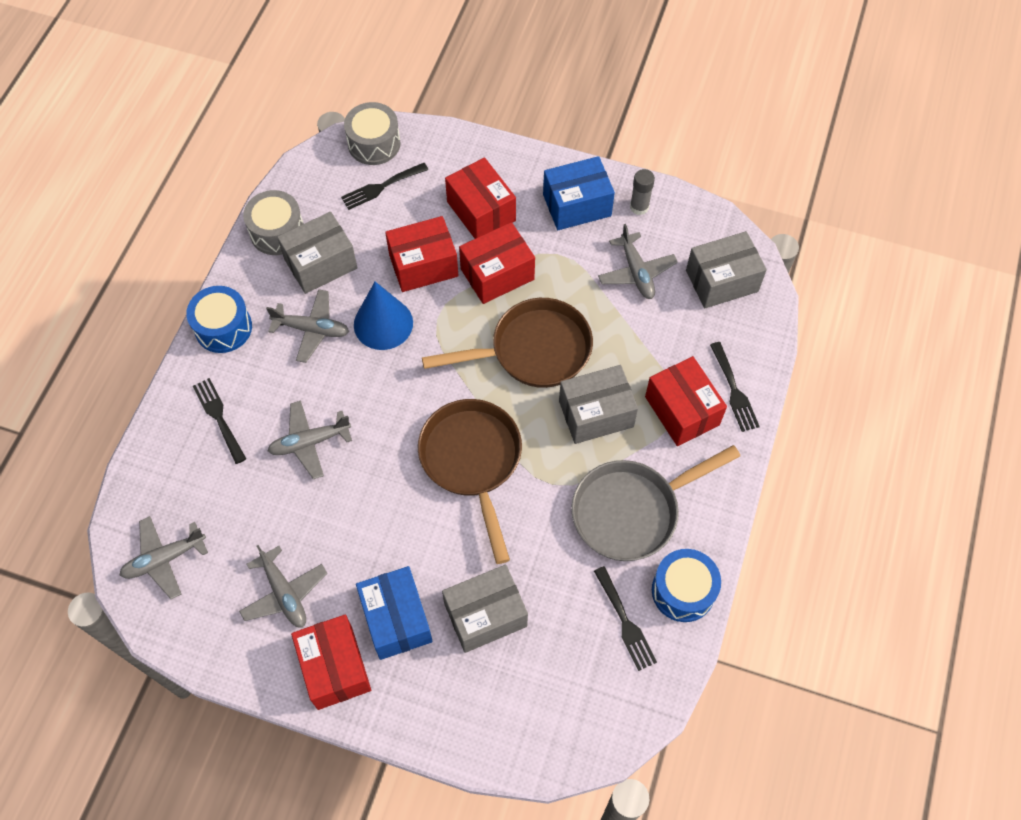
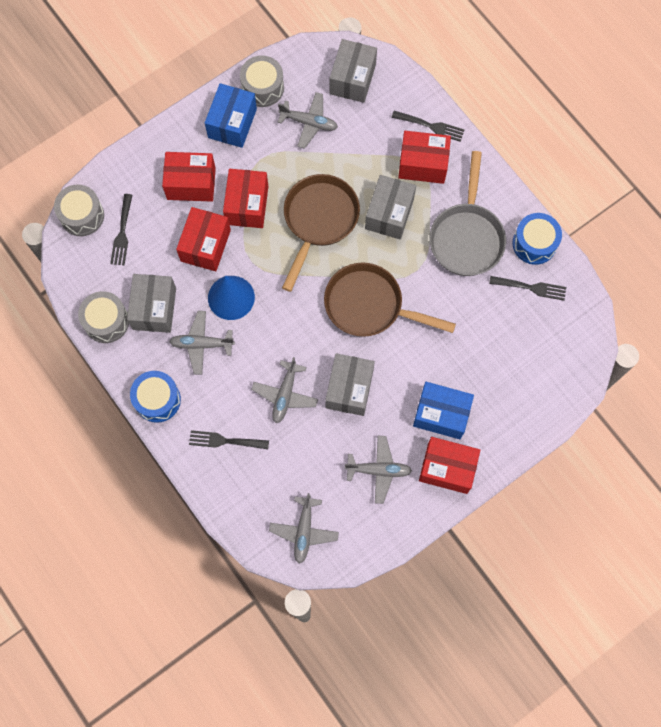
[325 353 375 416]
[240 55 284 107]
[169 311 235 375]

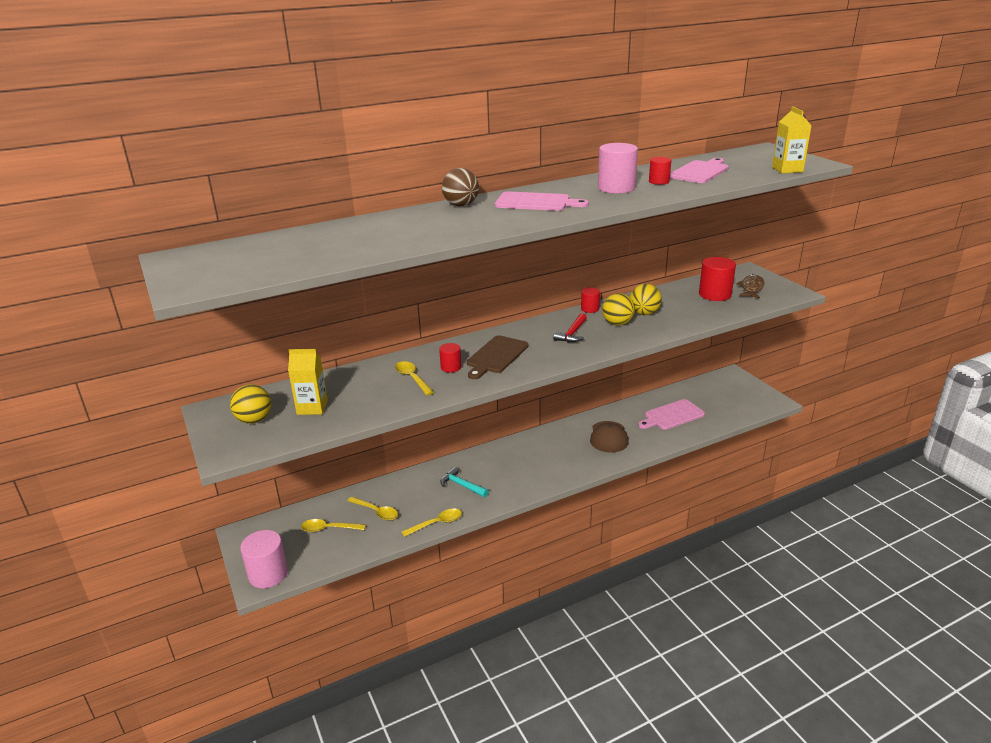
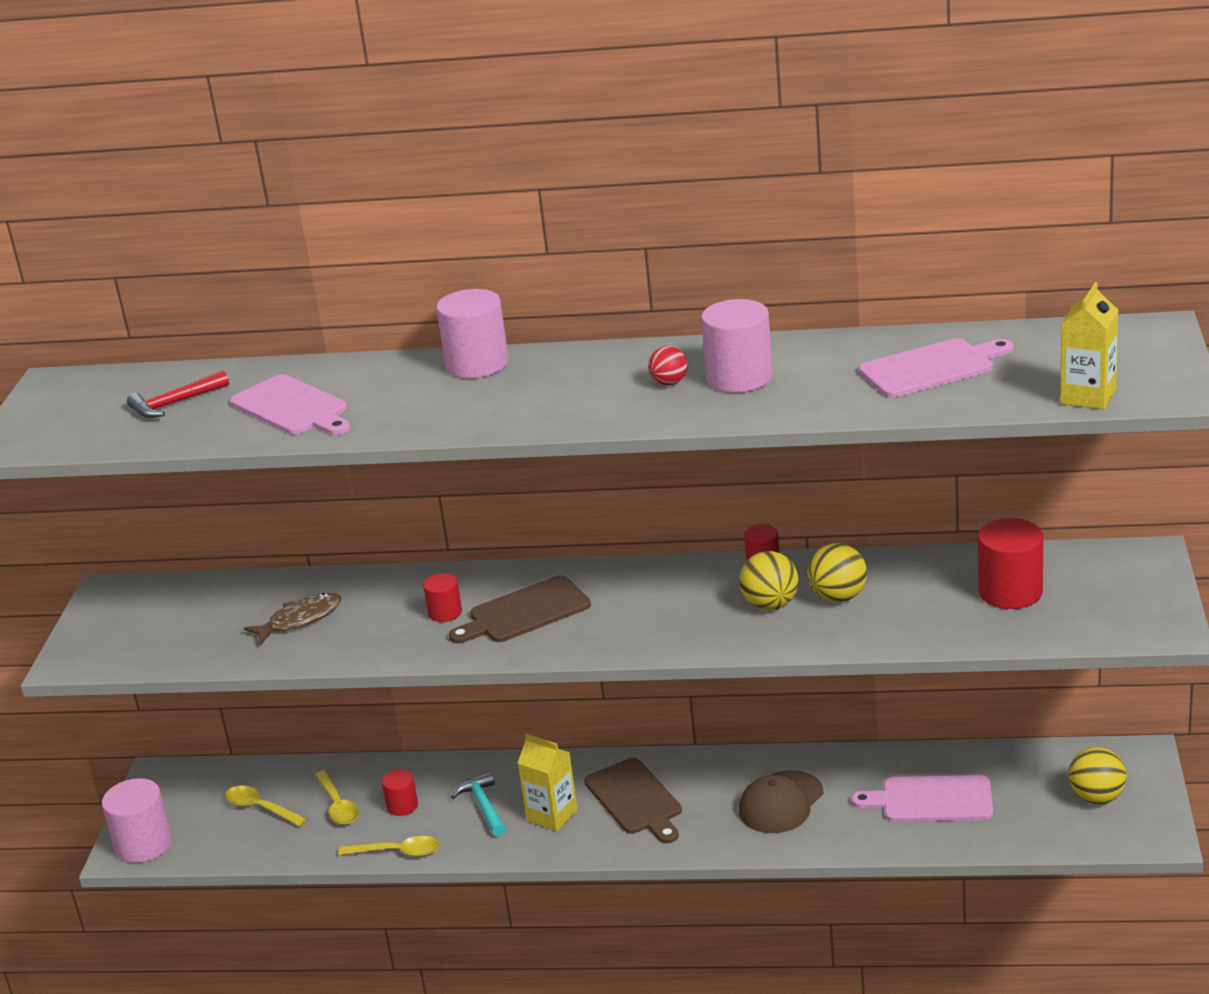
[395 361 434 395] (first image)
[584 758 682 843]
[648 346 688 385]
[1068 747 1126 804]
[518 734 578 832]
[230 374 350 435]
[127 371 229 418]
[381 769 418 816]
[244 593 342 645]
[436 289 509 378]

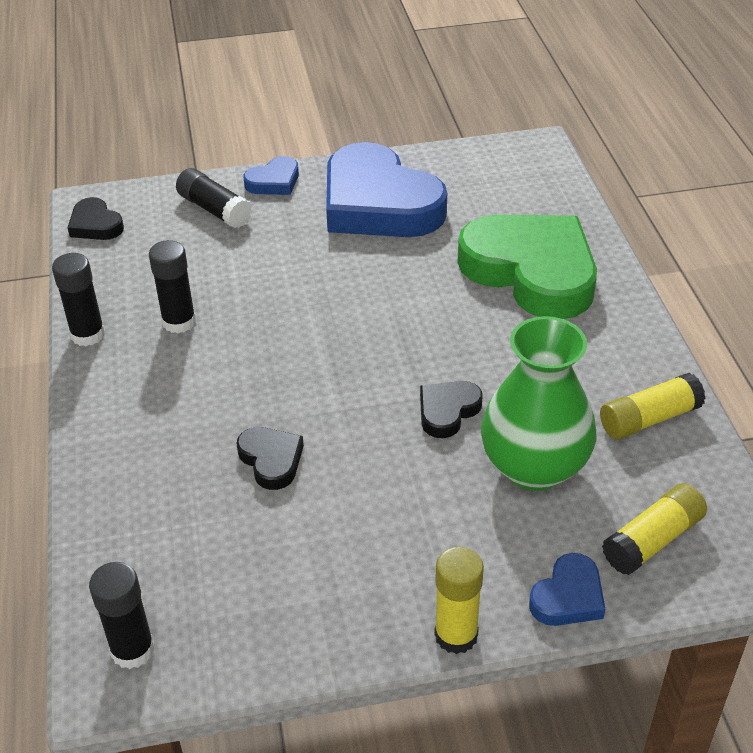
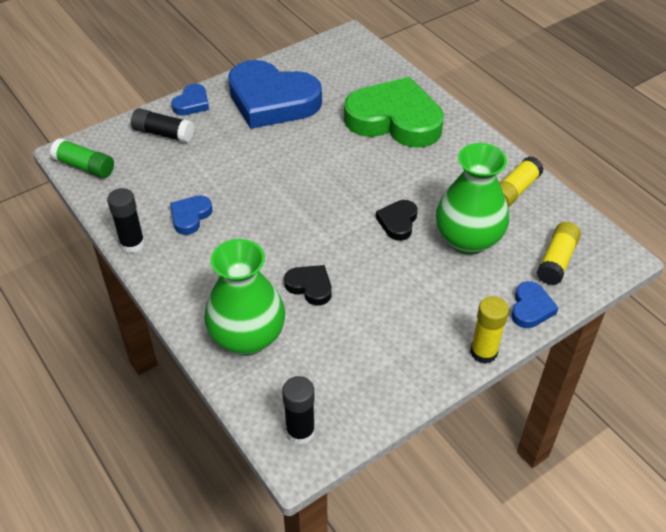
[204 239 285 355]
[50 138 114 178]
[170 195 212 235]

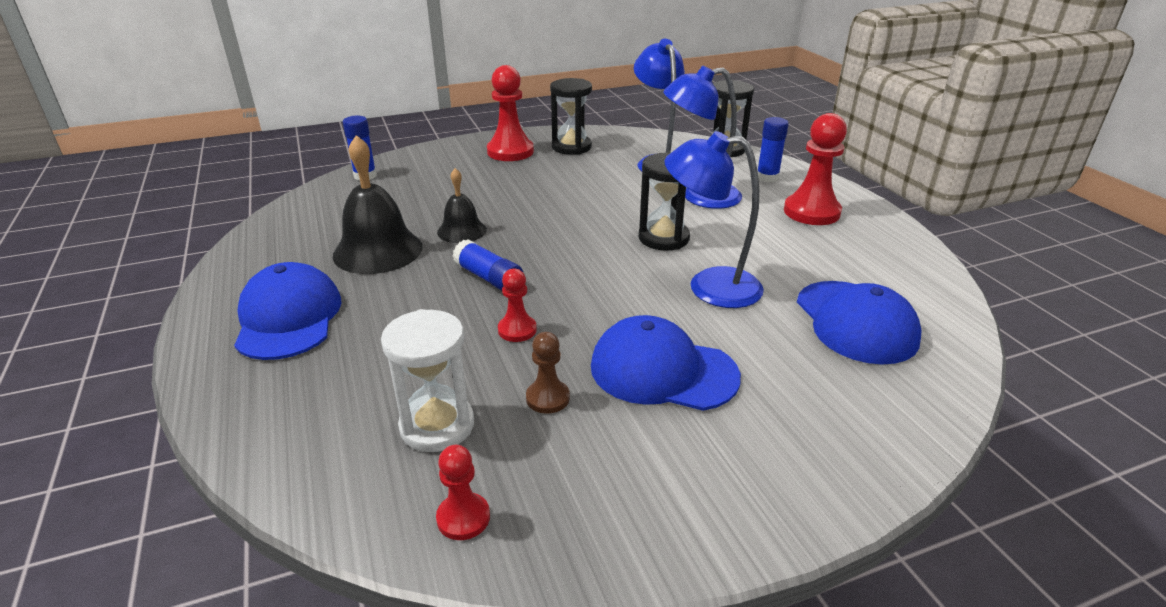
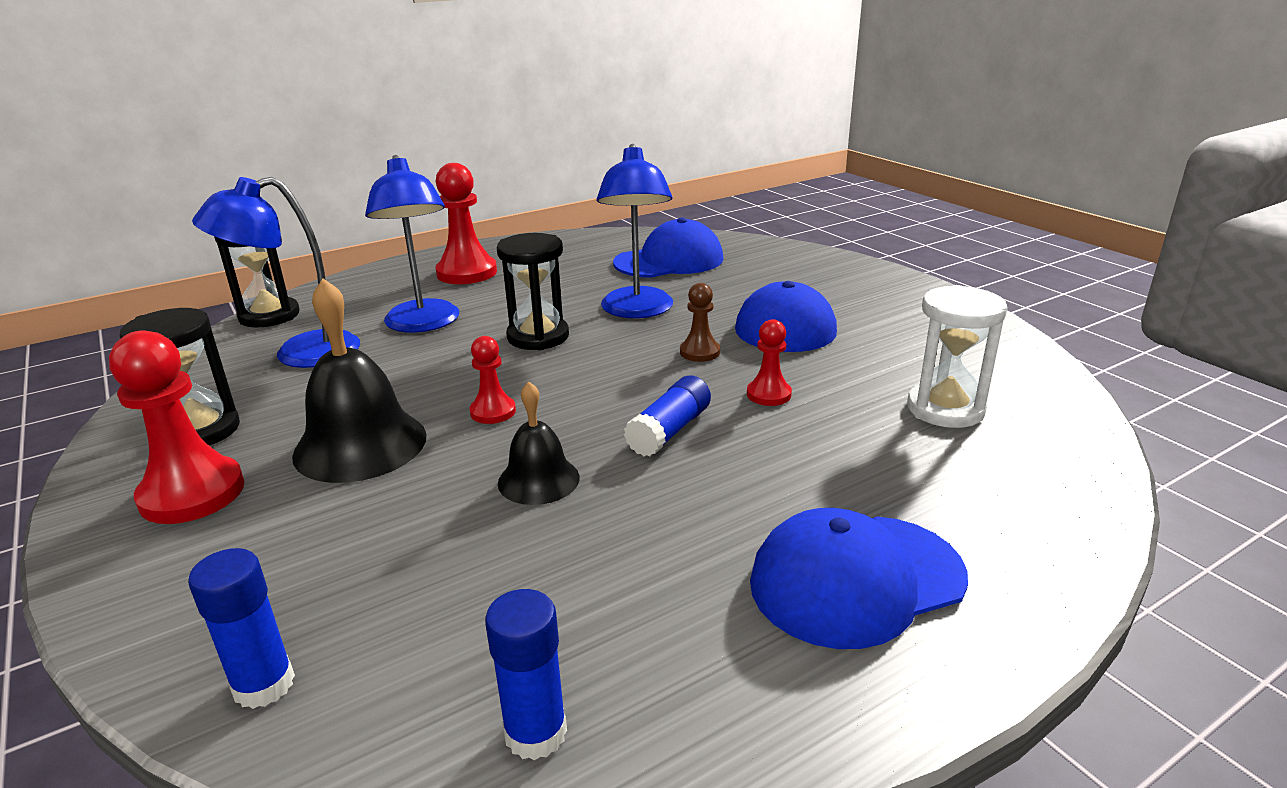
[292 278 426 483]
[470 336 516 424]
[680 283 720 362]
[485 589 567 760]

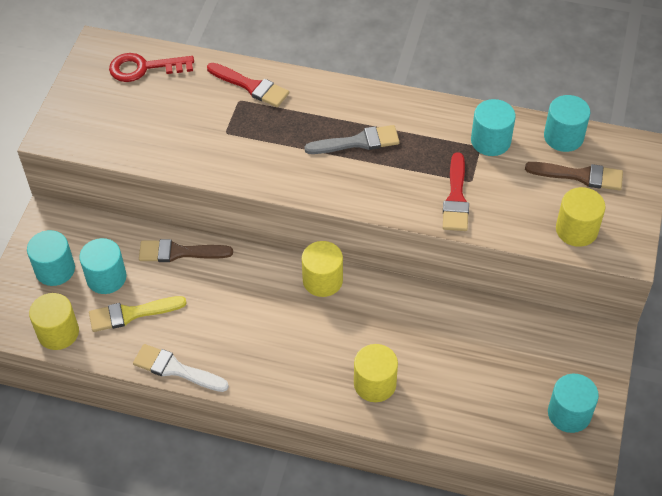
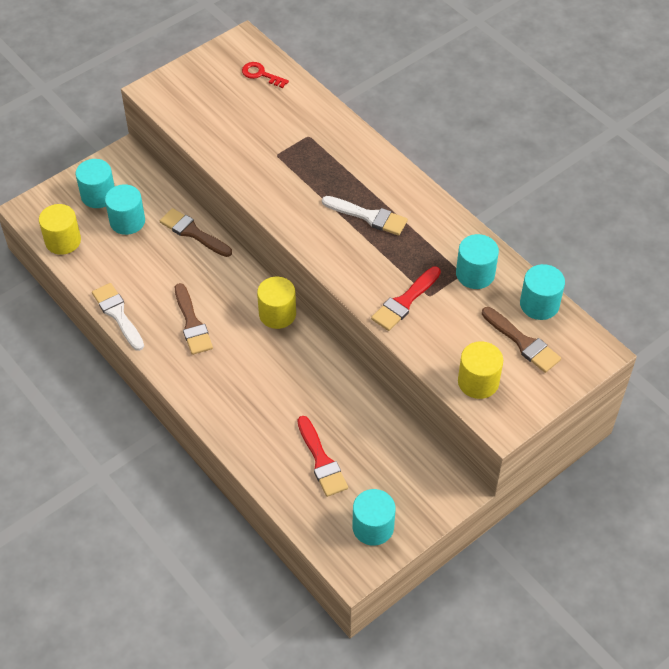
[89 296 187 332] (first image)
[354 344 398 402] (first image)
[175 283 213 355]
[297 416 348 497]
[322 196 408 236]
[242 62 289 88]

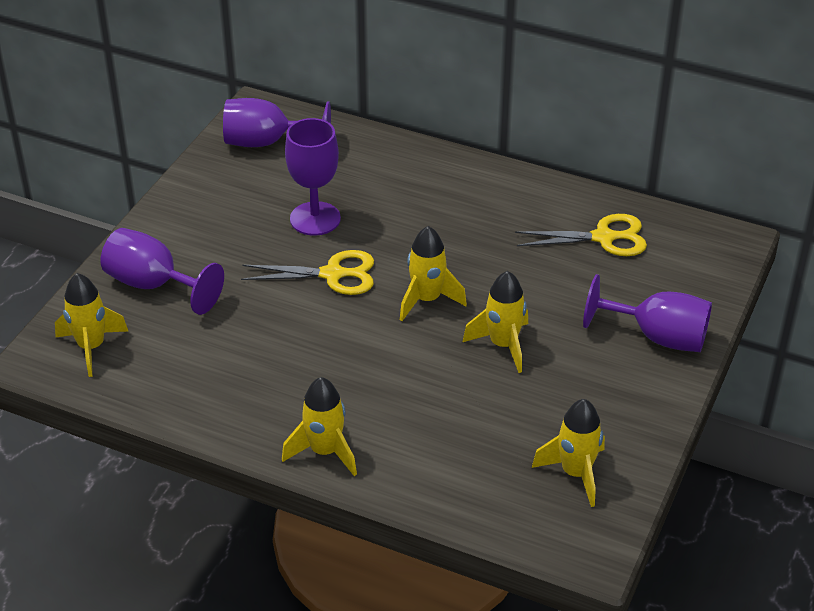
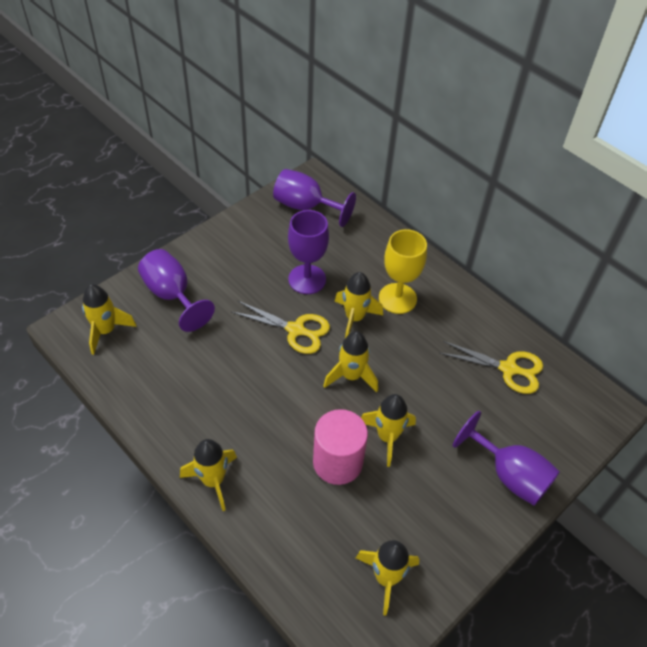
[313 409 368 485]
[335 272 383 338]
[379 229 427 314]

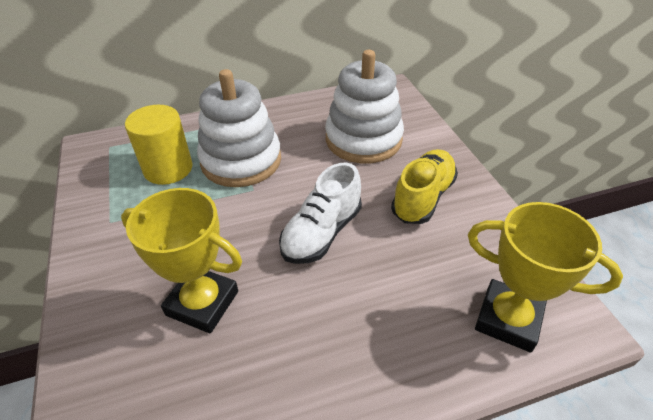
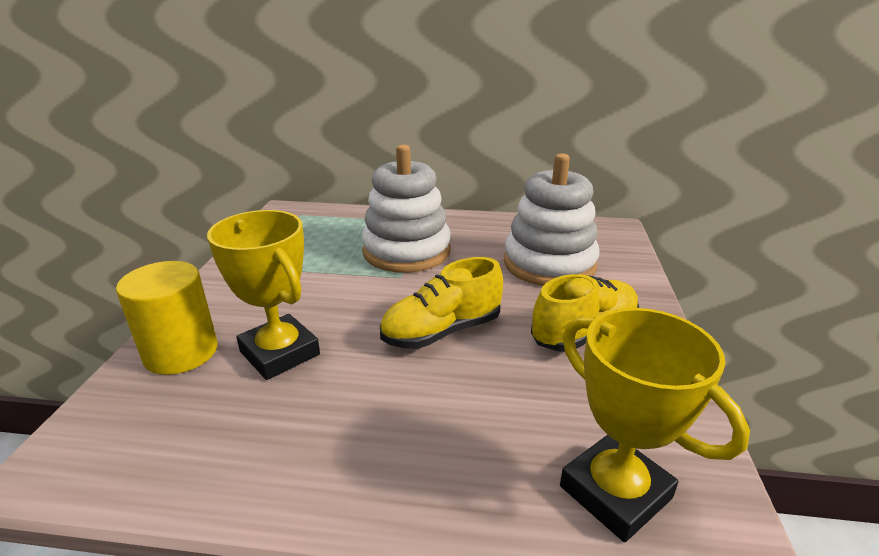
[116 261 217 375]
[380 257 503 349]

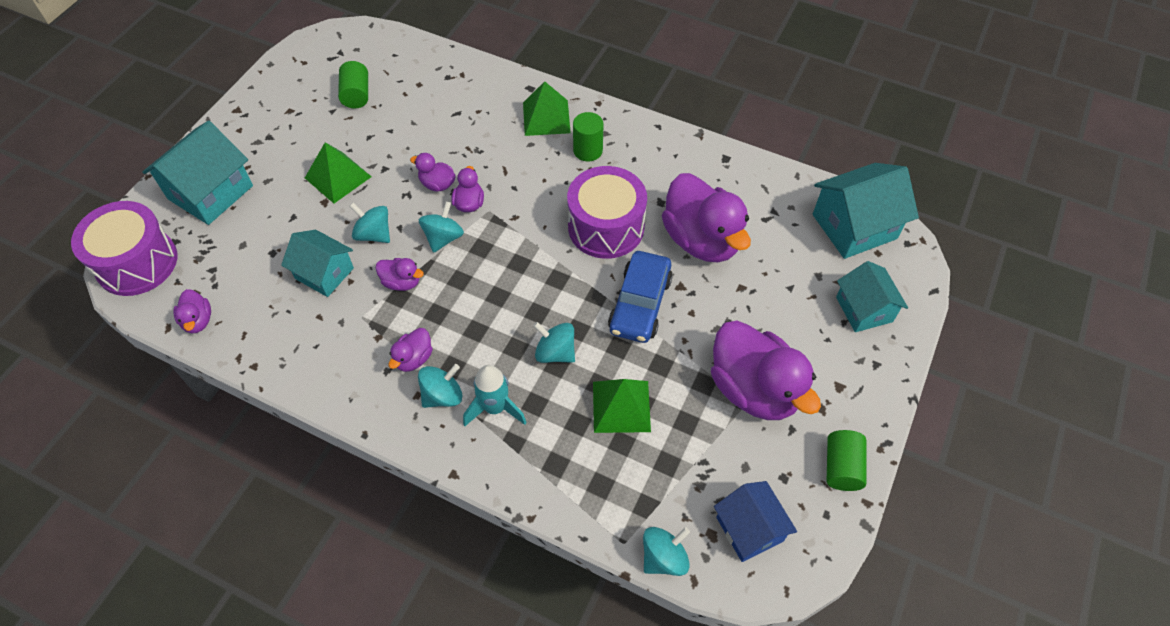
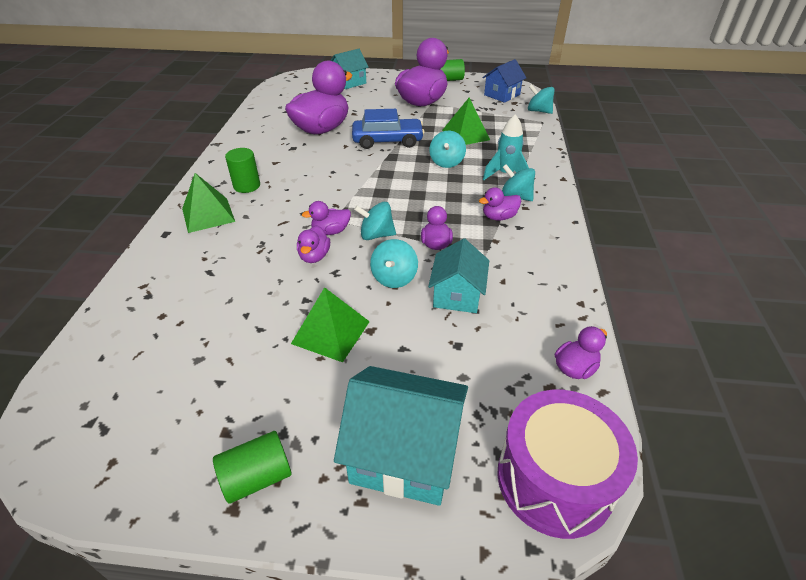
[567 166 647 259] (first image)
[813 163 919 259] (first image)
[213 431 292 504]
[479 187 521 220]

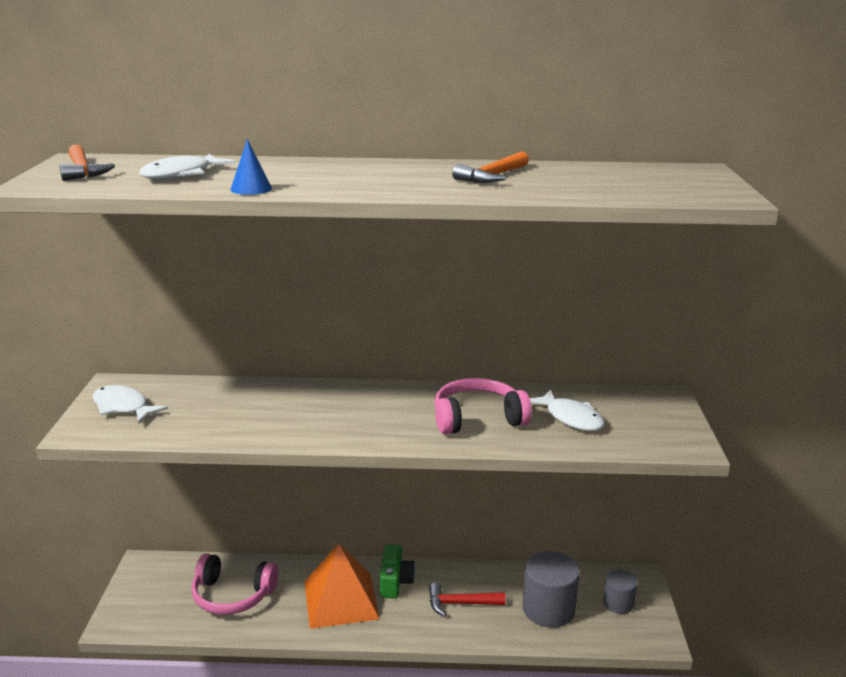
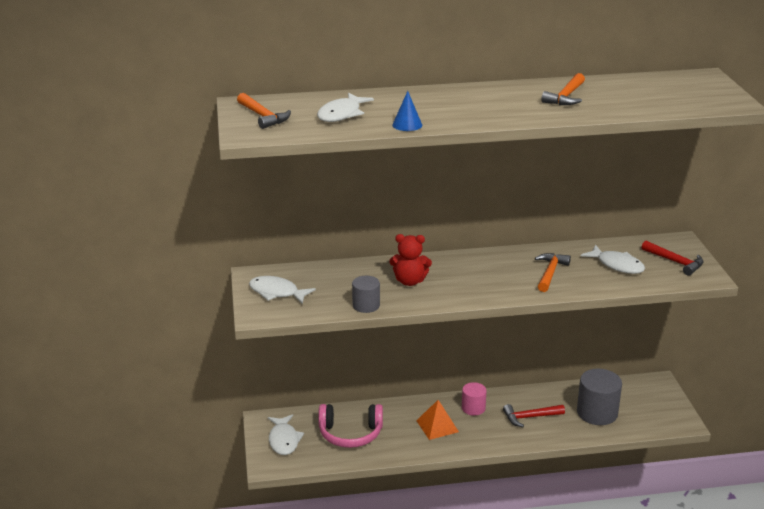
[268 414 304 455]
[389 234 432 286]
[642 241 704 276]
[352 276 380 313]
[462 382 487 416]
[535 253 571 292]
[416 400 459 440]

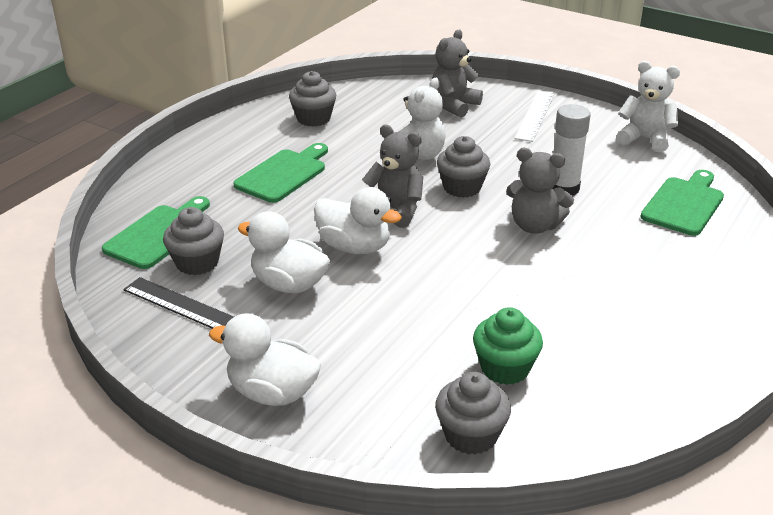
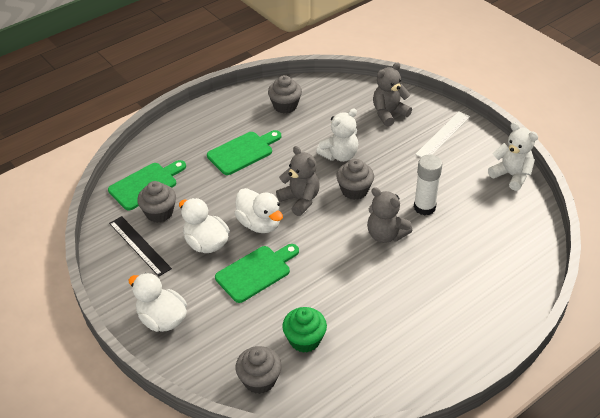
[215 244 299 303]

